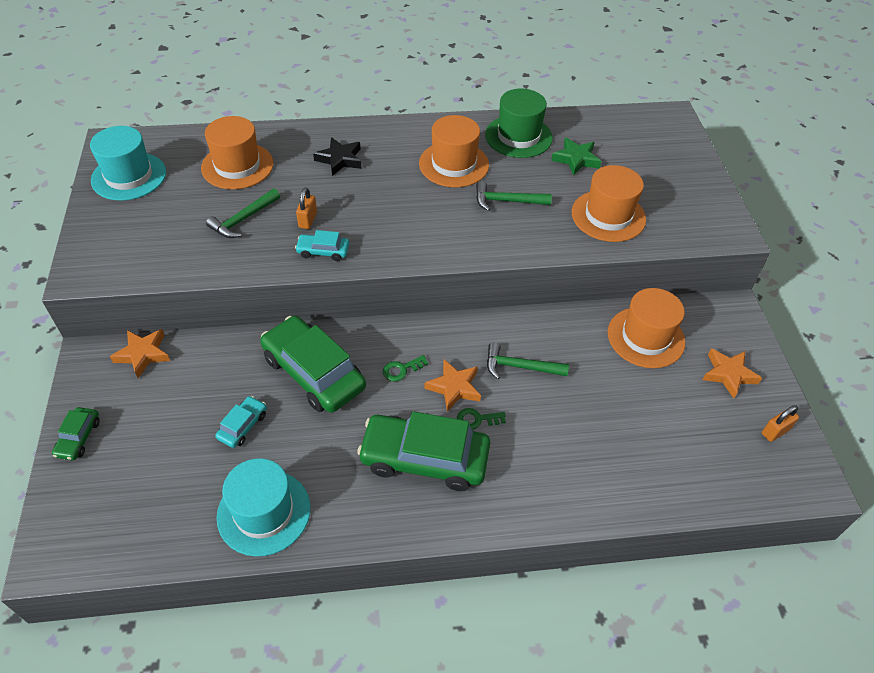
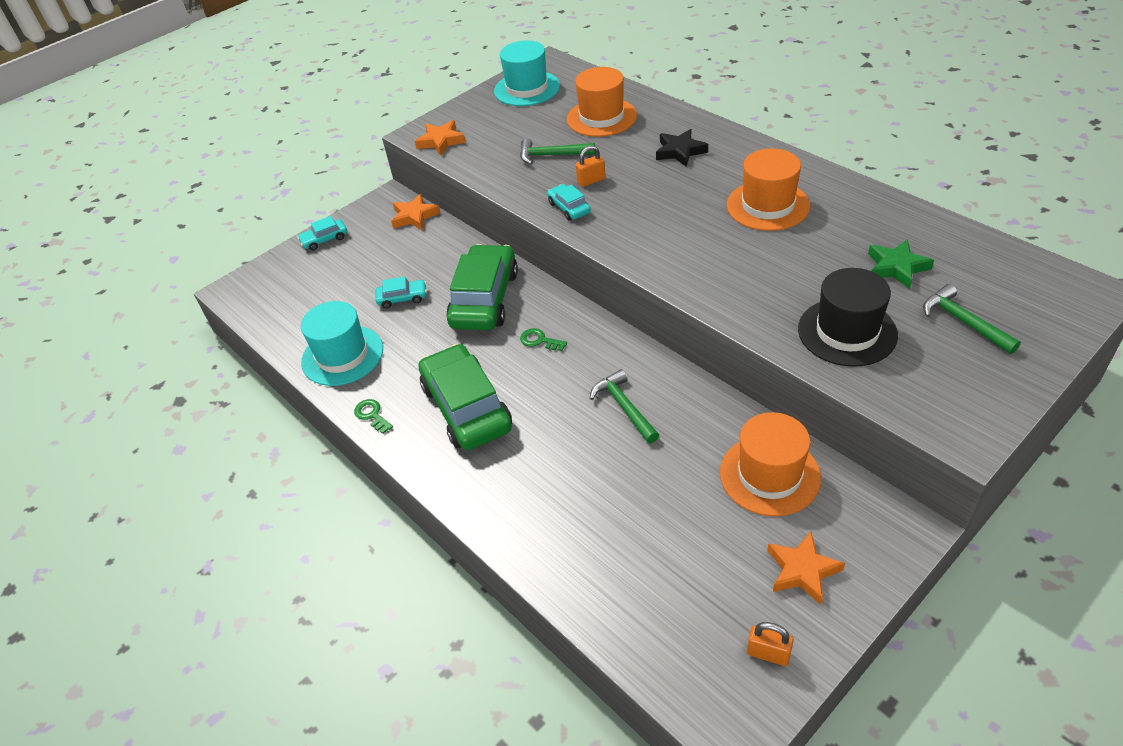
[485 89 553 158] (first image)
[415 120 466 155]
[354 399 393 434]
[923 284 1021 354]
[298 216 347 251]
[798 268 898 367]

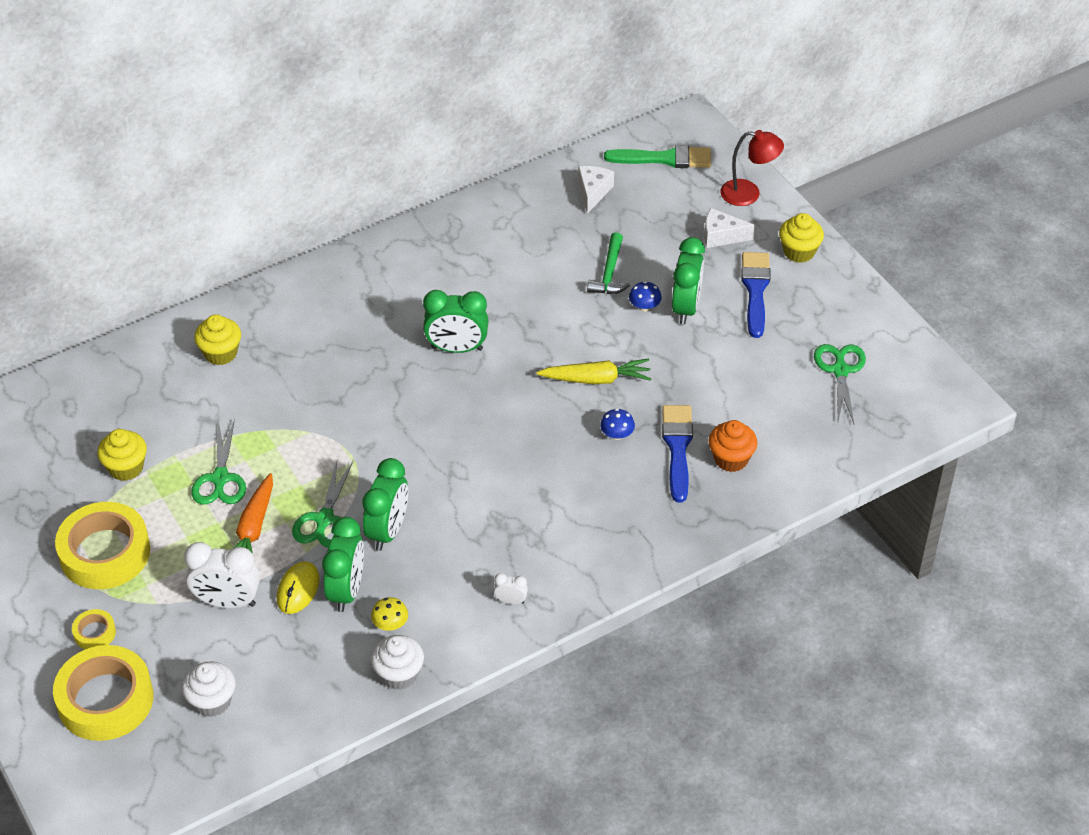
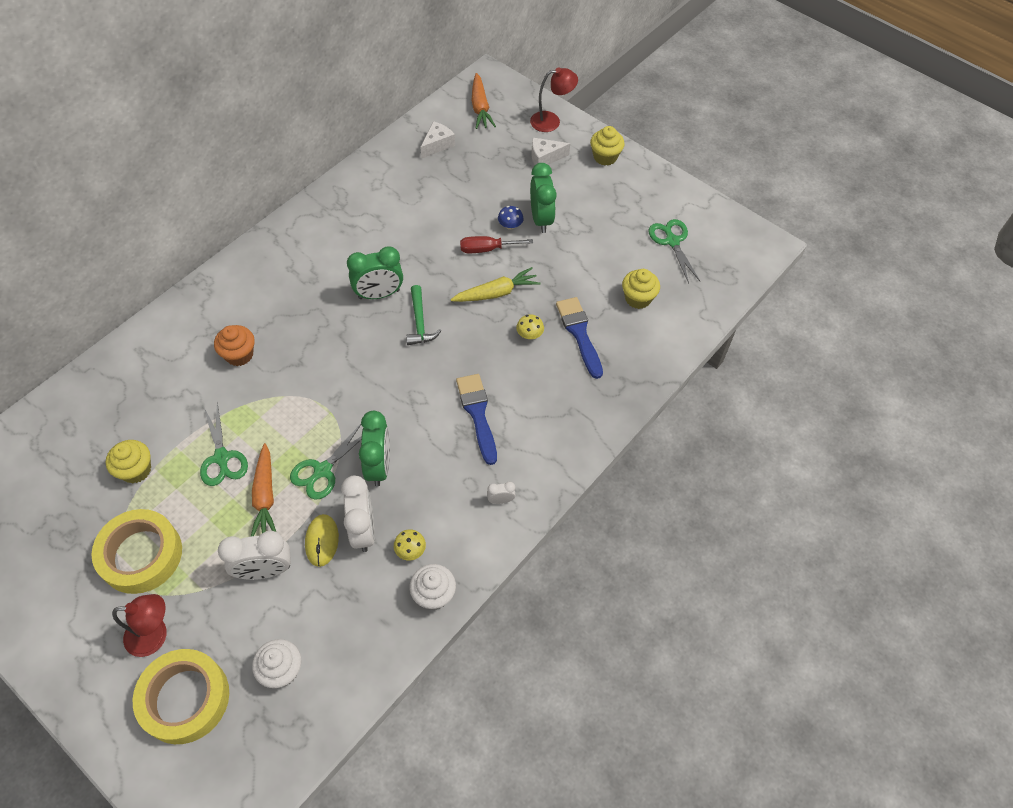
[460 236 533 253]
[622 269 660 309]
[406 285 441 345]
[214 325 255 366]
[456 374 497 465]
[112 594 167 657]
[471 73 496 129]
[341 476 375 552]
[516 314 544 339]
[290 424 362 500]
[421 121 455 159]

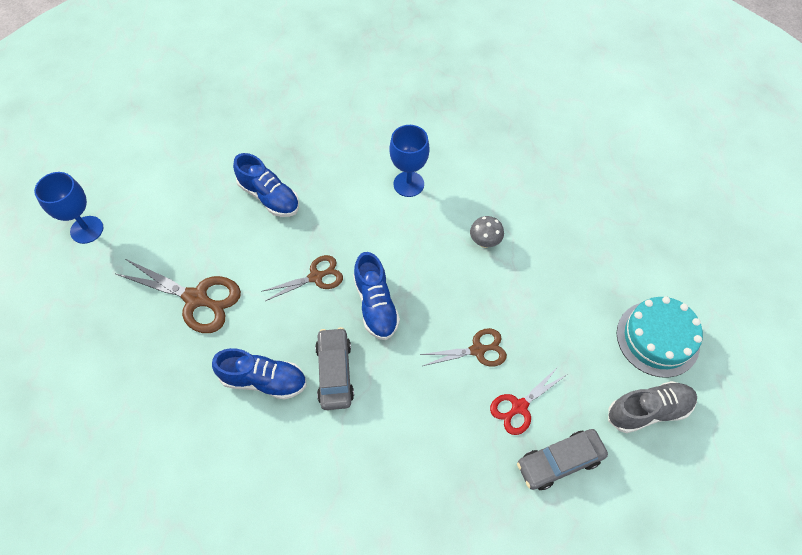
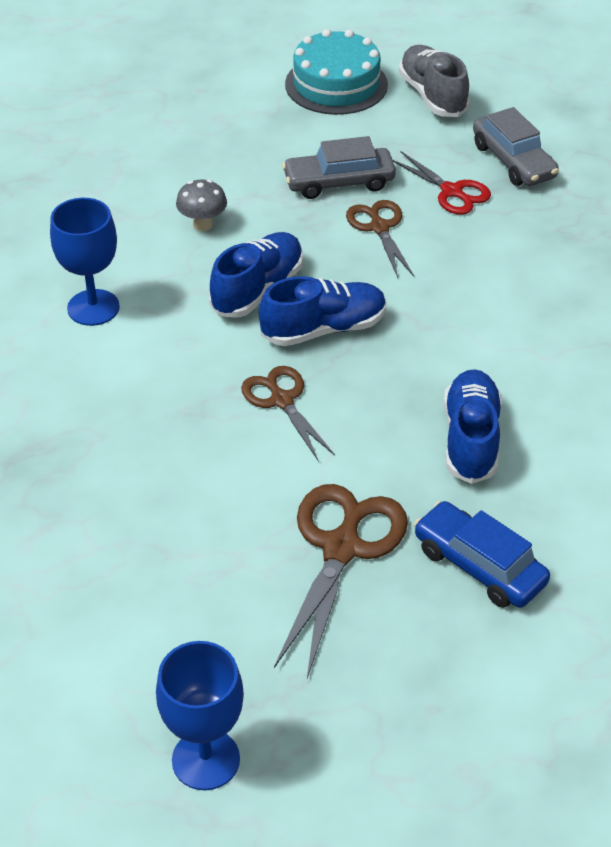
[414 501 550 608]
[209 232 303 318]
[282 136 396 199]

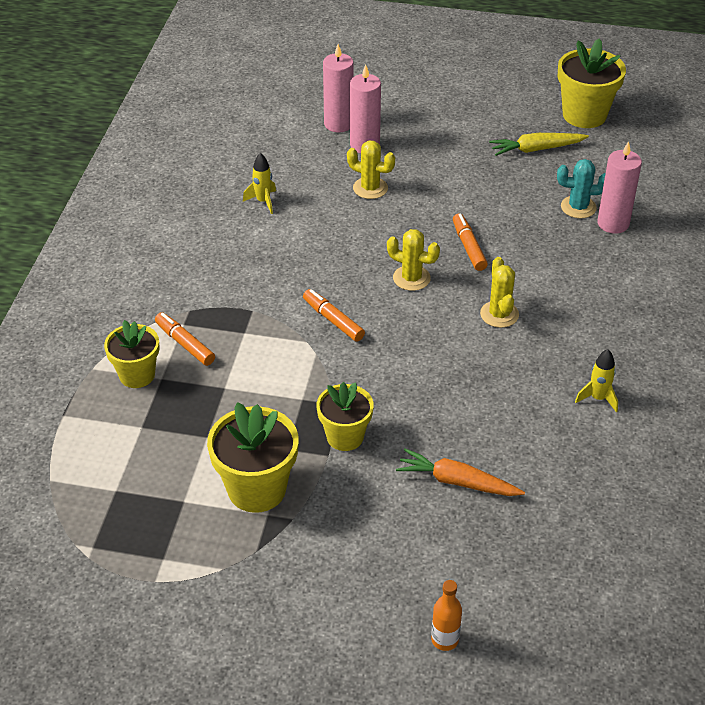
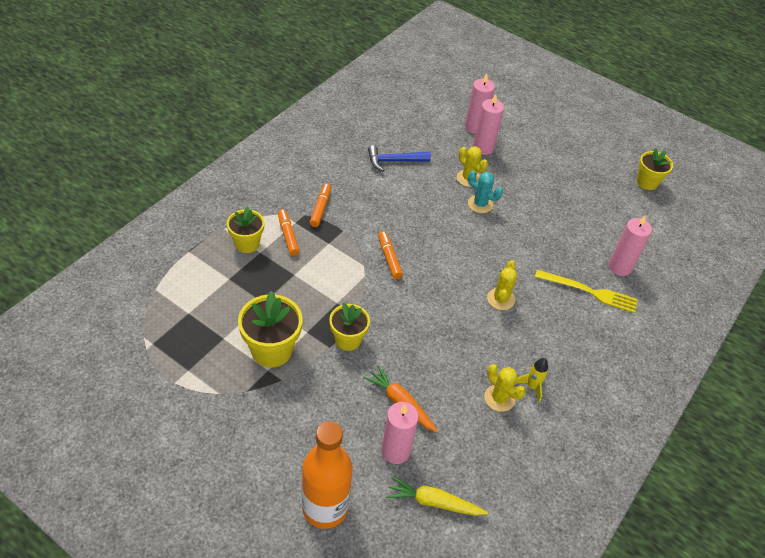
[382 402 419 464]
[535 270 638 313]
[484 364 526 412]
[310 183 331 227]
[386 476 488 516]
[468 171 503 213]
[368 145 431 171]
[302 421 353 529]
[637 148 673 190]

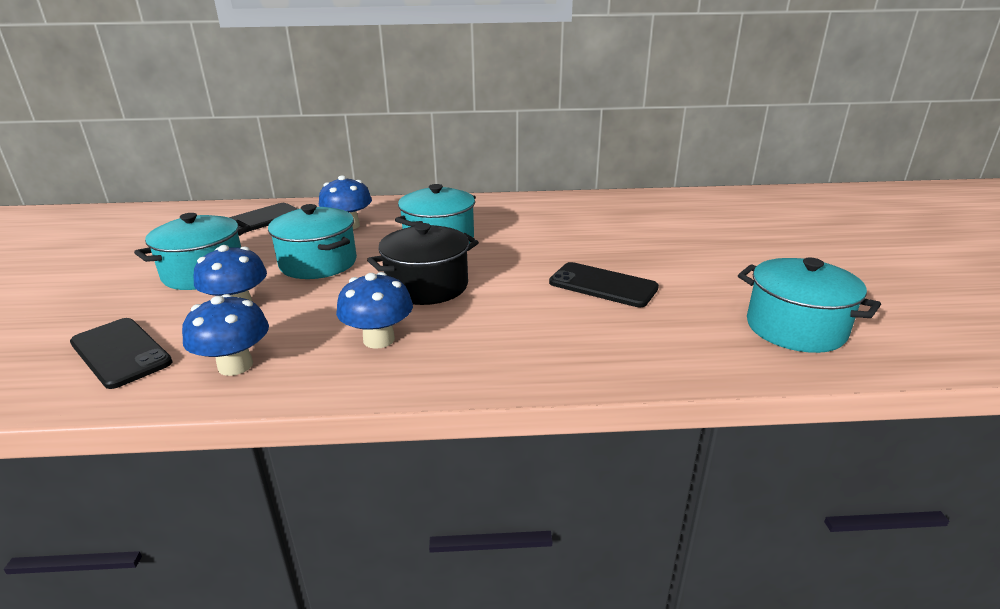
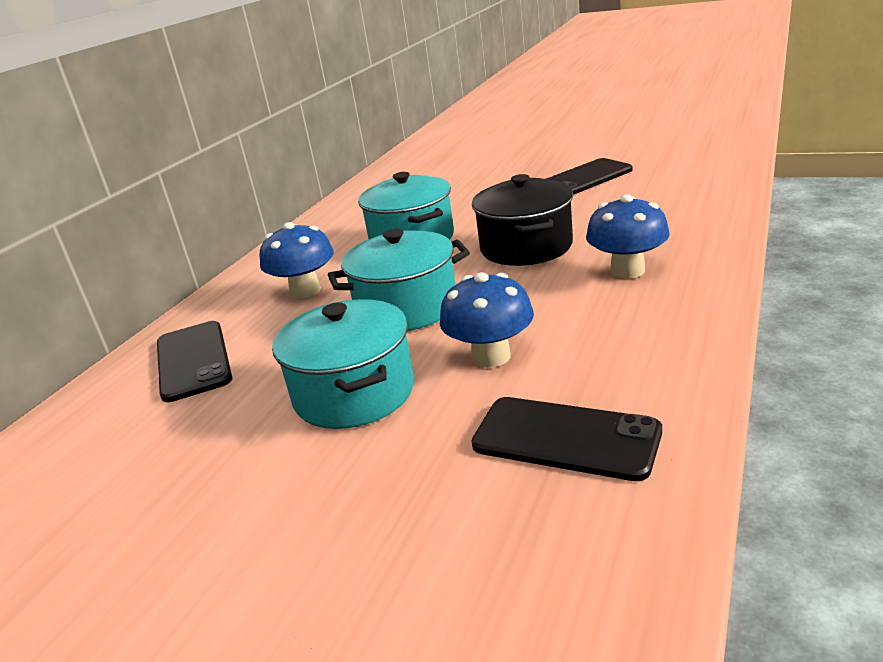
[182 294 269 376] (first image)
[738 258 881 353] (first image)
[472 397 662 481]

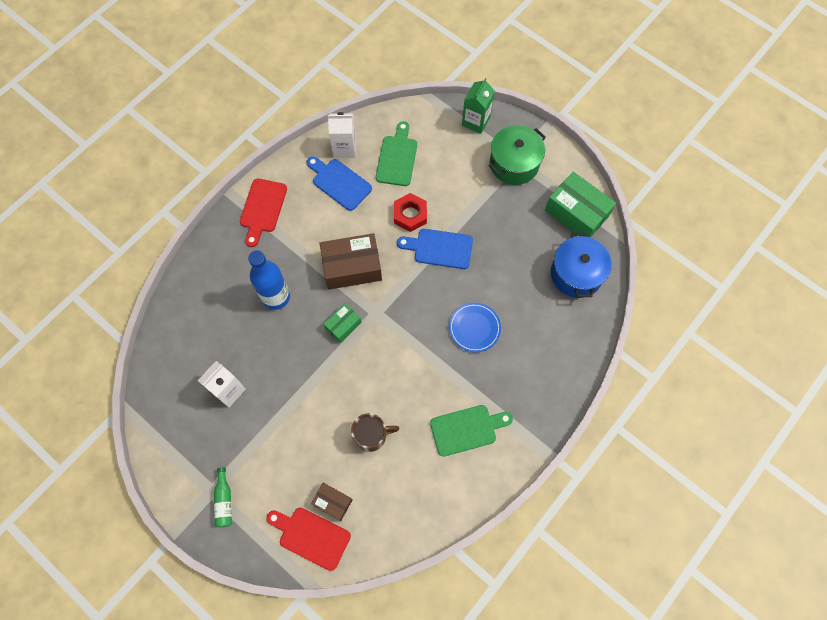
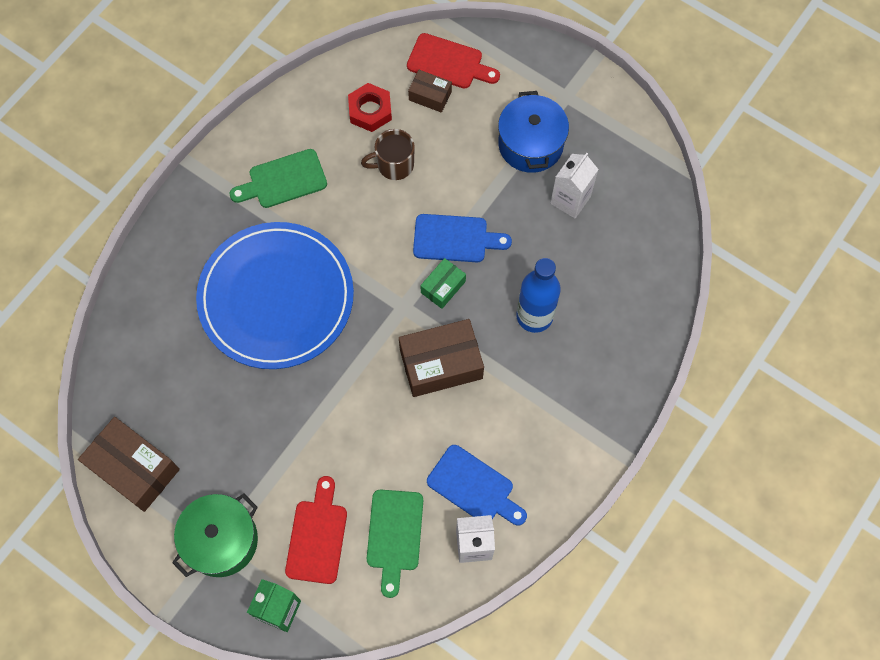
[214 467 232 528] (first image)
[285 476 347 584]
[348 83 392 132]
[413 214 512 262]
[498 91 569 173]
[78 417 180 512]
[196 222 354 369]

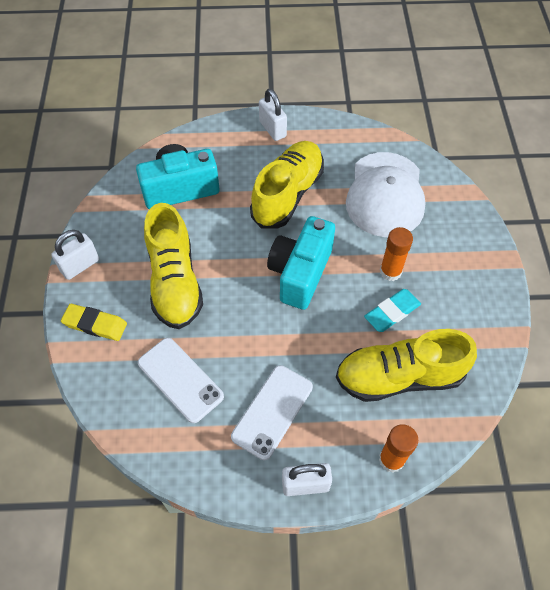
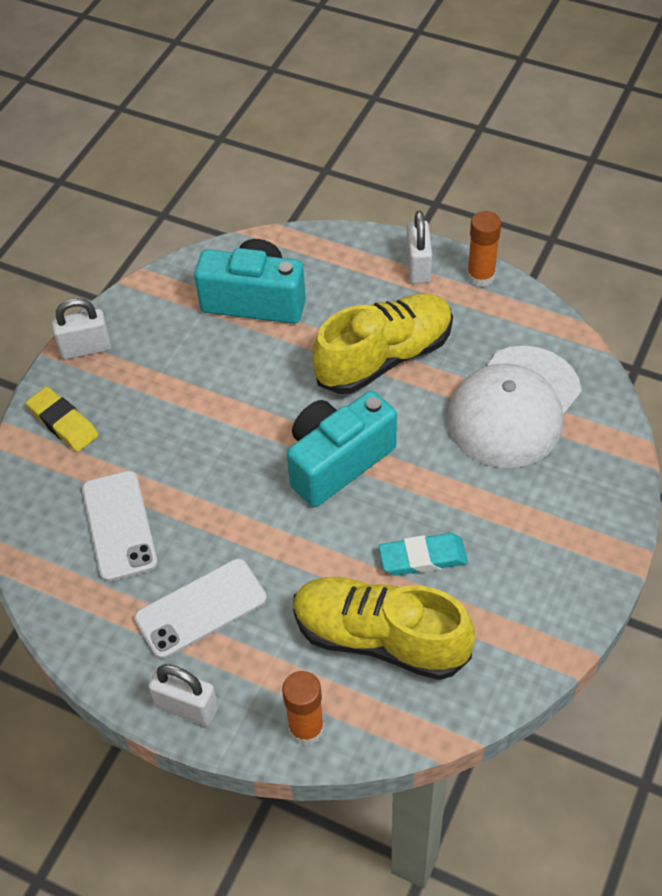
[144 203 203 329] (first image)
[467 211 501 287]

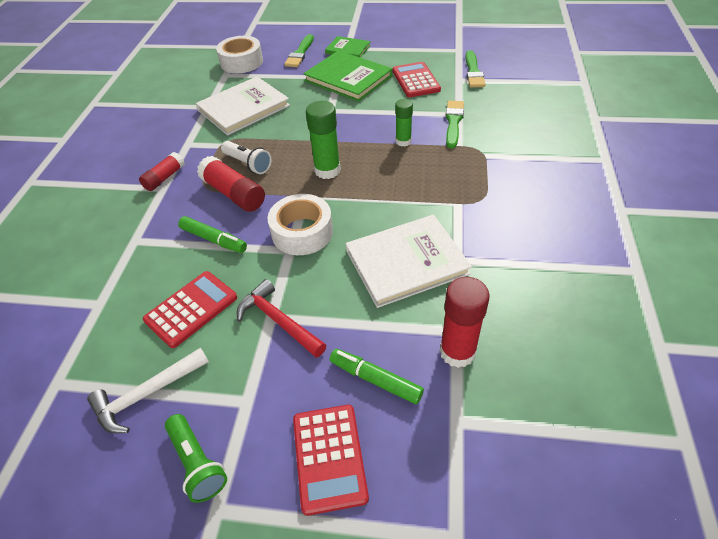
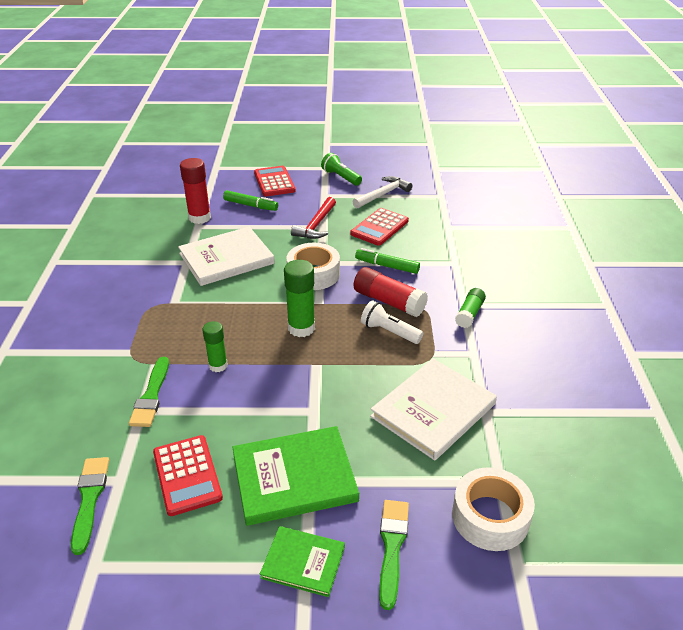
[455 288 486 328]
[291 197 336 239]
[232 426 359 526]

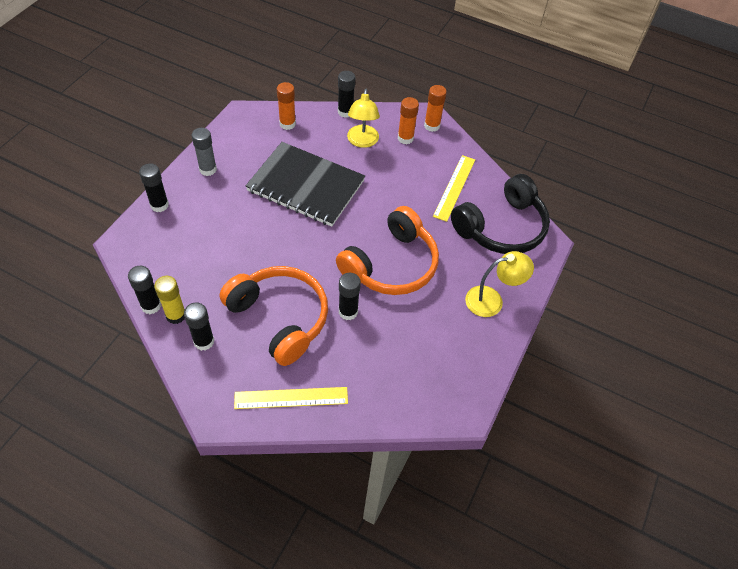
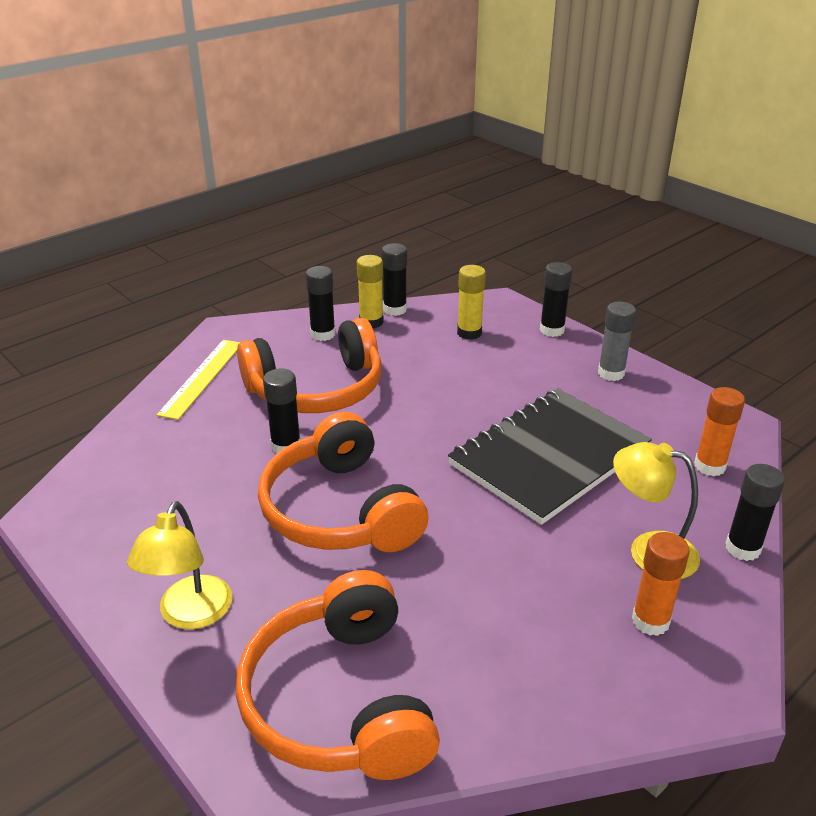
[424 85 447 132] (first image)
[433 155 475 222] (first image)
[457 265 486 340]
[236 570 440 780]

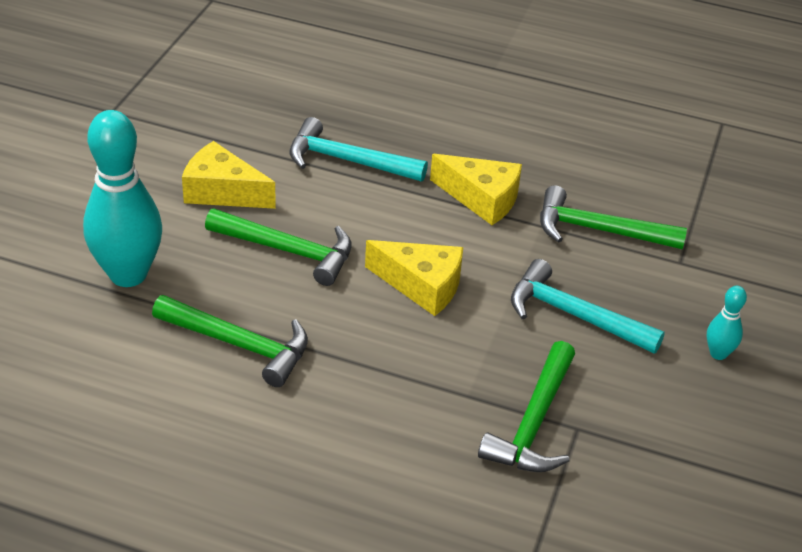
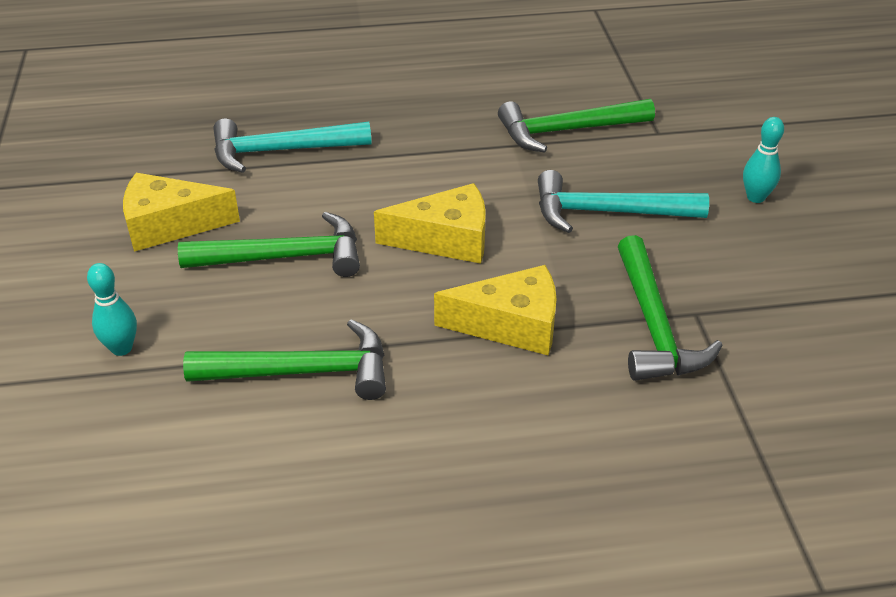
[434 265 557 355]
[87 263 137 356]

